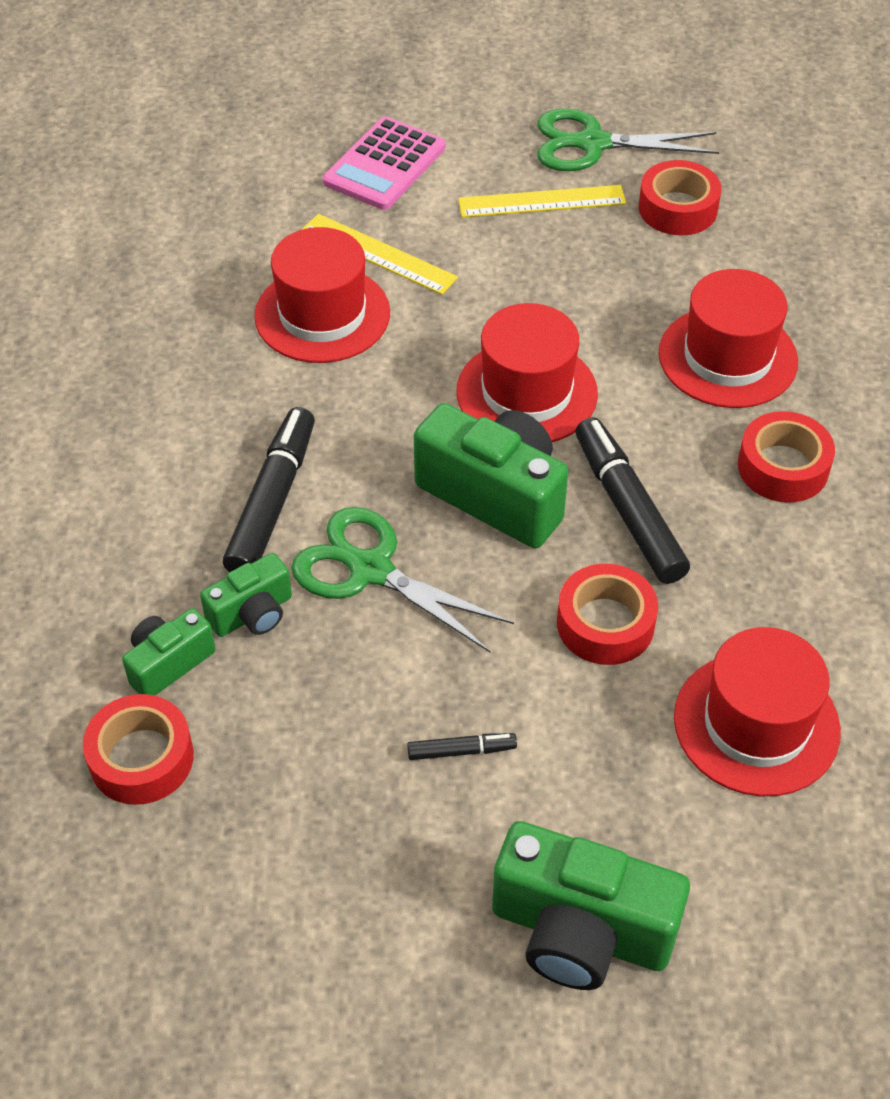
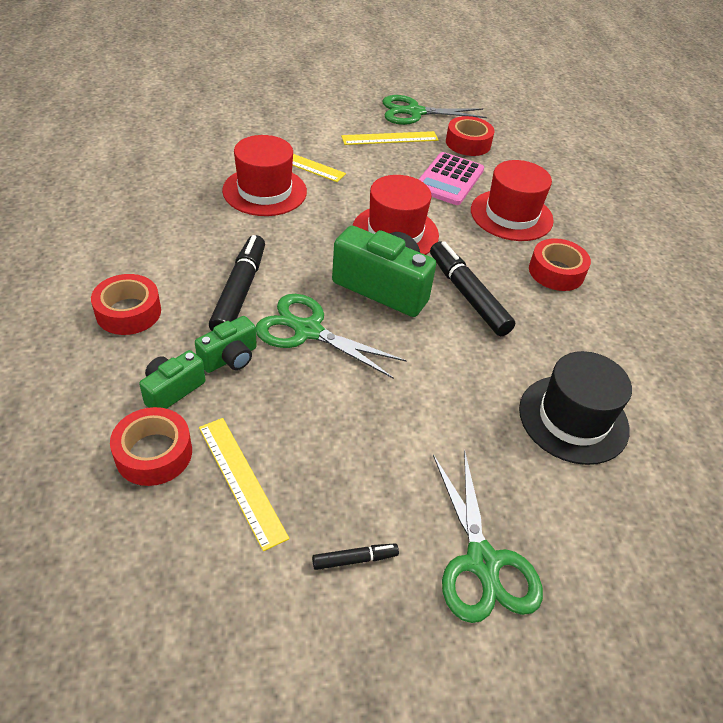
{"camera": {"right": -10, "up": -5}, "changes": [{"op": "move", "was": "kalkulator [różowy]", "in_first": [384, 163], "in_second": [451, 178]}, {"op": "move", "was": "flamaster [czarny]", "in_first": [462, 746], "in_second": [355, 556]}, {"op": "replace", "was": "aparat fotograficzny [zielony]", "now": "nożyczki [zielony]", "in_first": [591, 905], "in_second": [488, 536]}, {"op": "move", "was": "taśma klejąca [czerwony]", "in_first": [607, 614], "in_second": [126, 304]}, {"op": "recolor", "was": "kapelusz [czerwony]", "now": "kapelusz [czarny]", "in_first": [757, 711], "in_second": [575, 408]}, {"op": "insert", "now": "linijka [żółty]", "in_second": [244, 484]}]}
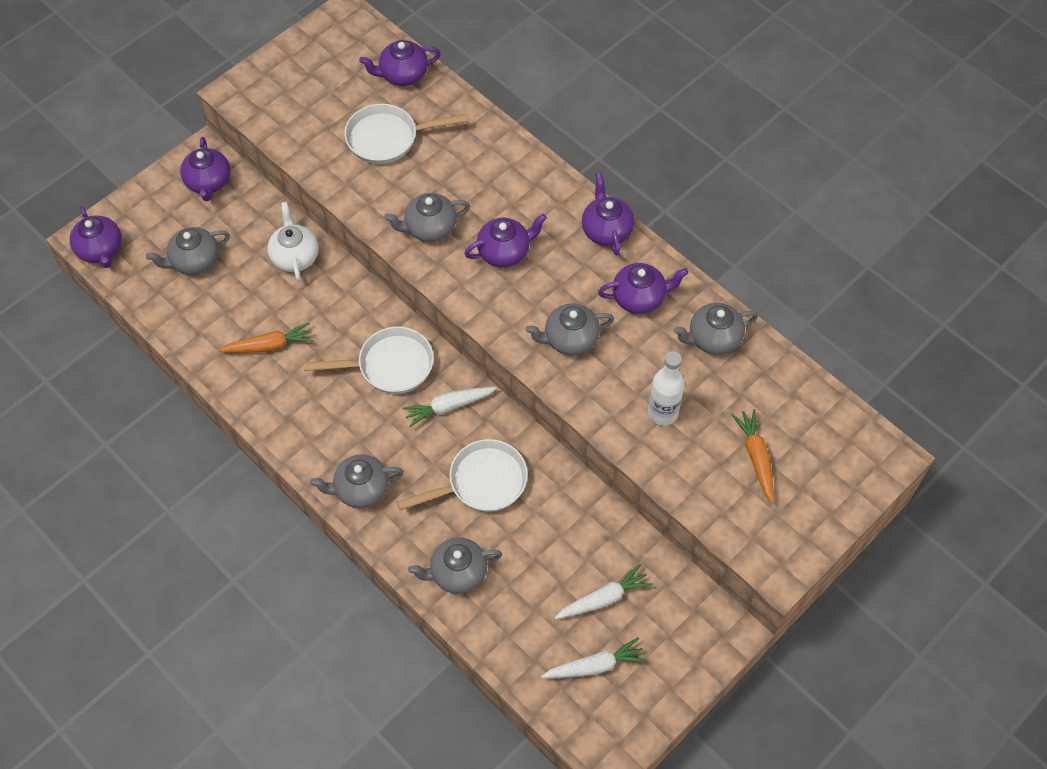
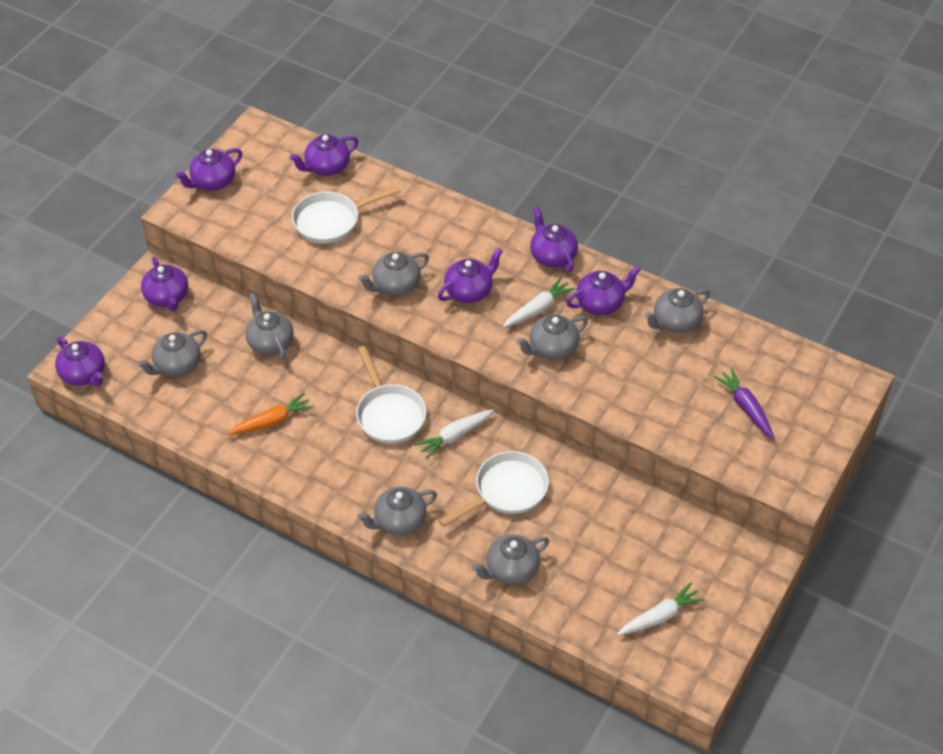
{"camera": {"right": -15, "up": -10}, "changes": [{"op": "recolor", "was": "imbryk [biały]", "now": "imbryk [szary]", "in_first": [293, 241], "in_second": [269, 326]}, {"op": "rotate", "was": "patelnia [biały]", "in_first": [369, 360], "in_second": [391, 395], "clockwise": 90}, {"op": "move", "was": "marchewka [biały]", "in_first": [603, 591], "in_second": [539, 302]}, {"op": "delete", "was": "butelka [biały]", "in_first": [666, 388]}, {"op": "recolor", "was": "marchewka [pomarańczowy]", "now": "marchewka [fioletowy]", "in_first": [752, 456], "in_second": [744, 403]}, {"op": "insert", "now": "imbryk [fioletowy]", "in_second": [208, 169]}]}
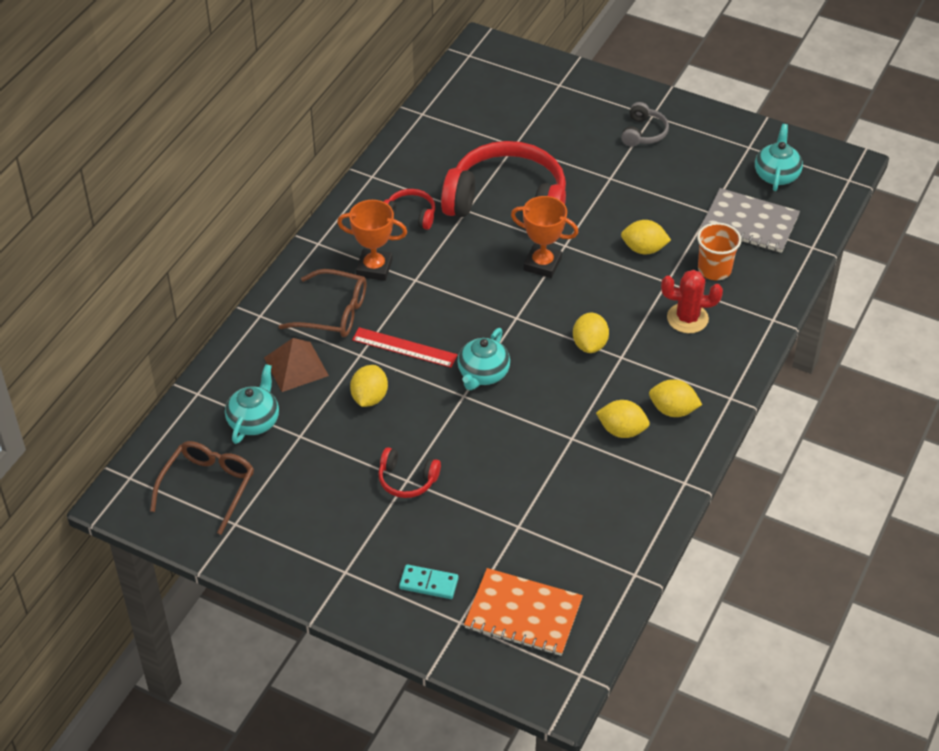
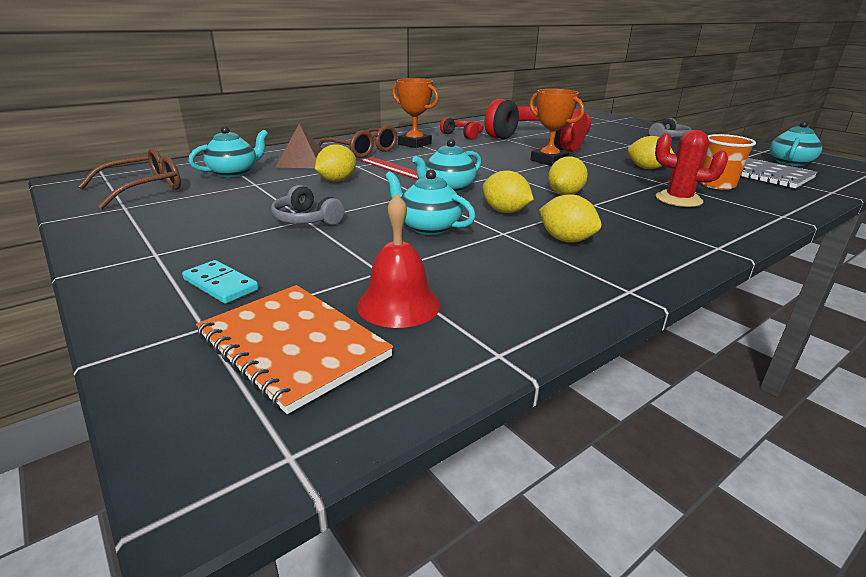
{"camera": {"right": 25, "up": -20}, "changes": [{"op": "recolor", "was": "słuchawki [czerwony]", "now": "słuchawki [szary]", "in_first": [409, 472], "in_second": [308, 205]}, {"op": "move", "was": "cytryna [żółty]", "in_first": [675, 398], "in_second": [508, 192]}, {"op": "insert", "now": "dzwonek [czerwony]", "in_second": [399, 261]}, {"op": "insert", "now": "imbryk [turkusowy]", "in_second": [430, 202]}]}
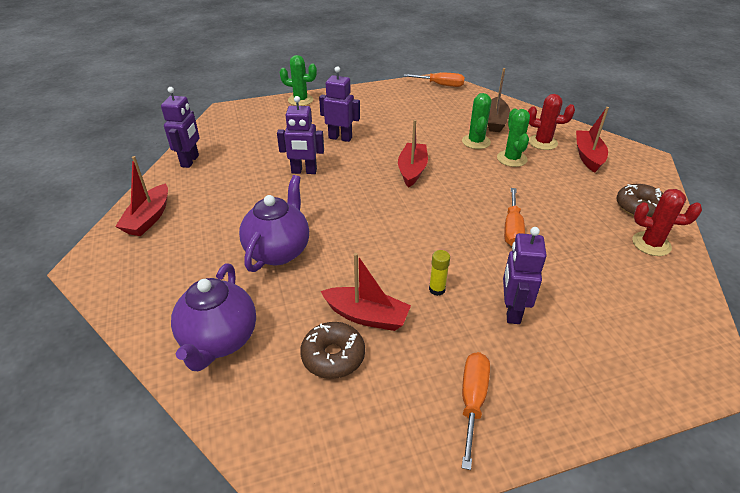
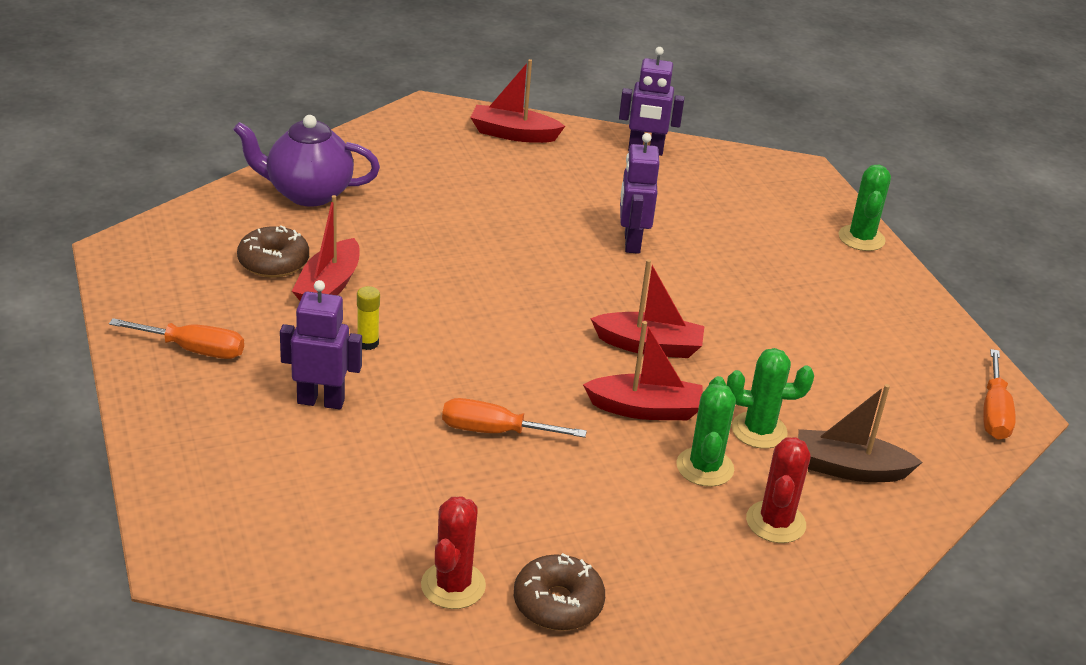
{"camera": {"right": 85, "up": -5}, "changes": [{"op": "delete", "was": "imbryk [fioletowy]", "in_first": [274, 223]}, {"op": "delete", "was": "robot [fioletowy]", "in_first": [339, 104]}, {"op": "rotate", "was": "kaktus [zielony]", "in_first": [513, 137], "in_second": [706, 431], "clockwise": -75}, {"op": "move", "was": "łódka [czerwony]", "in_first": [592, 140], "in_second": [643, 370]}]}
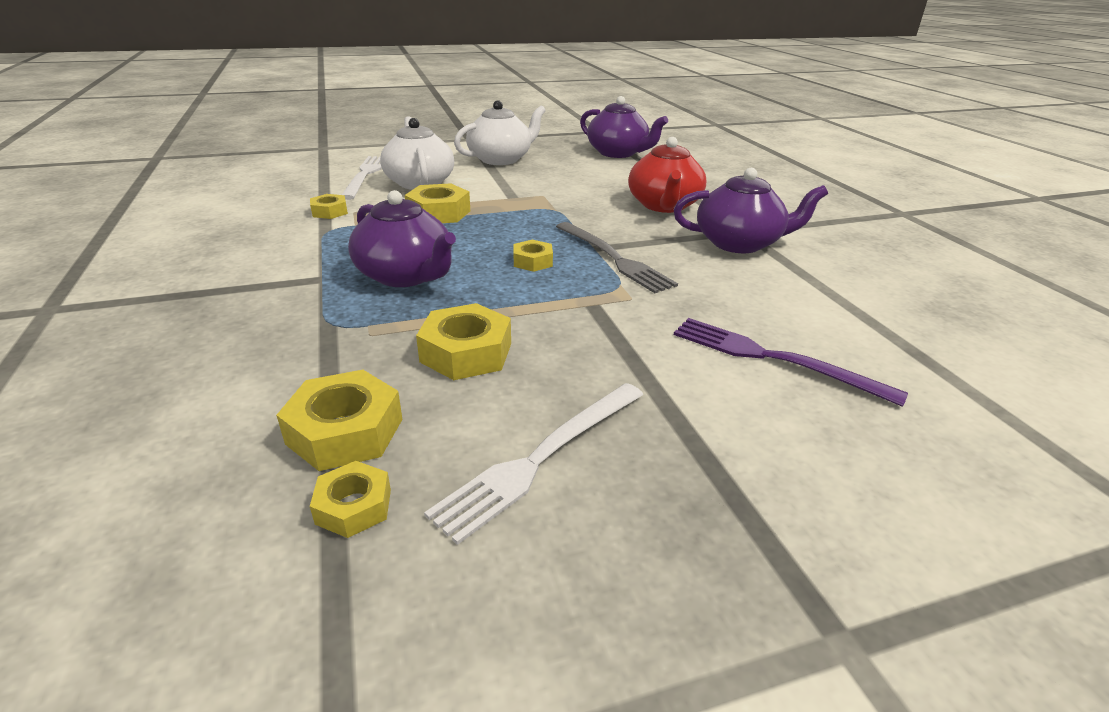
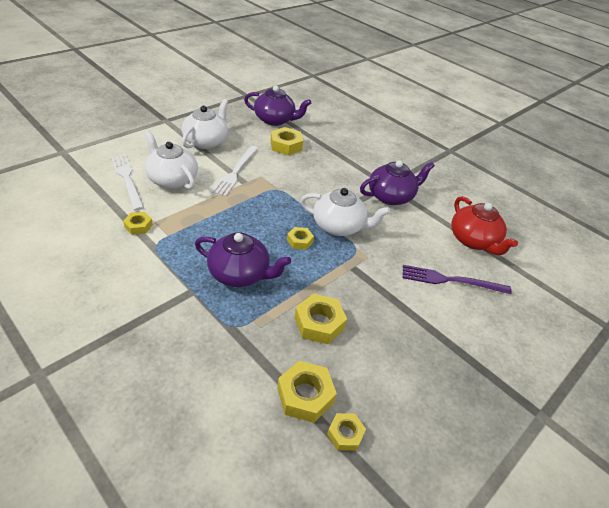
{"camera": {"right": -30, "up": 10}, "changes": [{"op": "move", "was": "nakrętka [żółty]", "in_first": [437, 203], "in_second": [286, 141]}, {"op": "move", "was": "widelec [biały]", "in_first": [533, 464], "in_second": [234, 171]}, {"op": "replace", "was": "widelec [szary]", "now": "imbryk [biały]", "in_first": [617, 257], "in_second": [345, 212]}, {"op": "move", "was": "imbryk [czerwony]", "in_first": [667, 175], "in_second": [484, 225]}]}
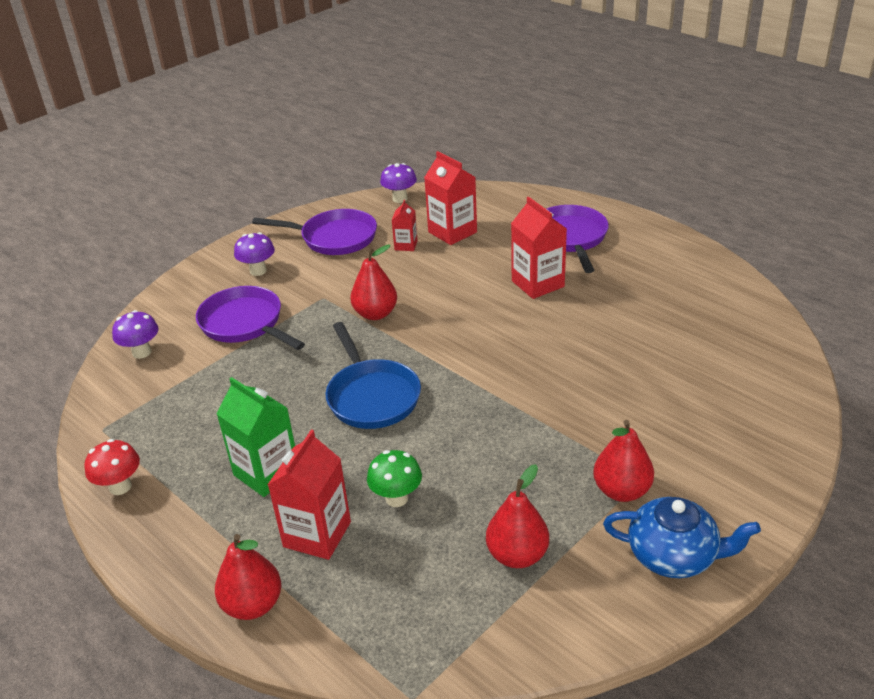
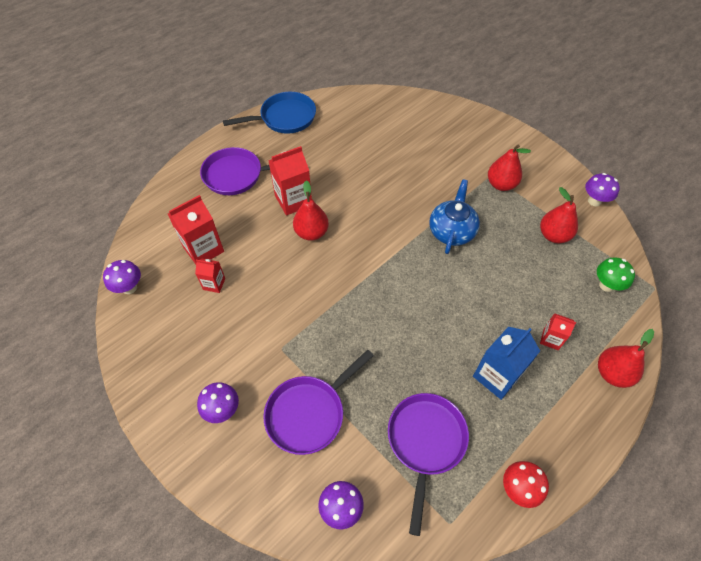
{"camera": {"right": -90, "up": 20}, "changes": [{"op": "recolor", "was": "karton mleka [zielony]", "now": "karton mleka [niebieski]", "in_first": [255, 437], "in_second": [506, 363]}, {"op": "move", "was": "patelnia [fioletowy]", "in_first": [314, 232], "in_second": [428, 464]}, {"op": "resize", "was": "karton mleka [czerwony]", "in_first": [309, 495], "in_second": [558, 331], "ratio": 0.55}, {"op": "move", "was": "patelnia [niebieski]", "in_first": [373, 375], "in_second": [269, 113]}, {"op": "move", "was": "gruszka [czerwony]", "in_first": [373, 282], "in_second": [311, 210]}, {"op": "move", "was": "grzyb [zielony]", "in_first": [394, 478], "in_second": [616, 274]}, {"op": "move", "was": "imbryk [niebieski]", "in_first": [682, 537], "in_second": [454, 216]}, {"op": "insert", "now": "grzyb [fioletowy]", "in_second": [602, 189]}]}
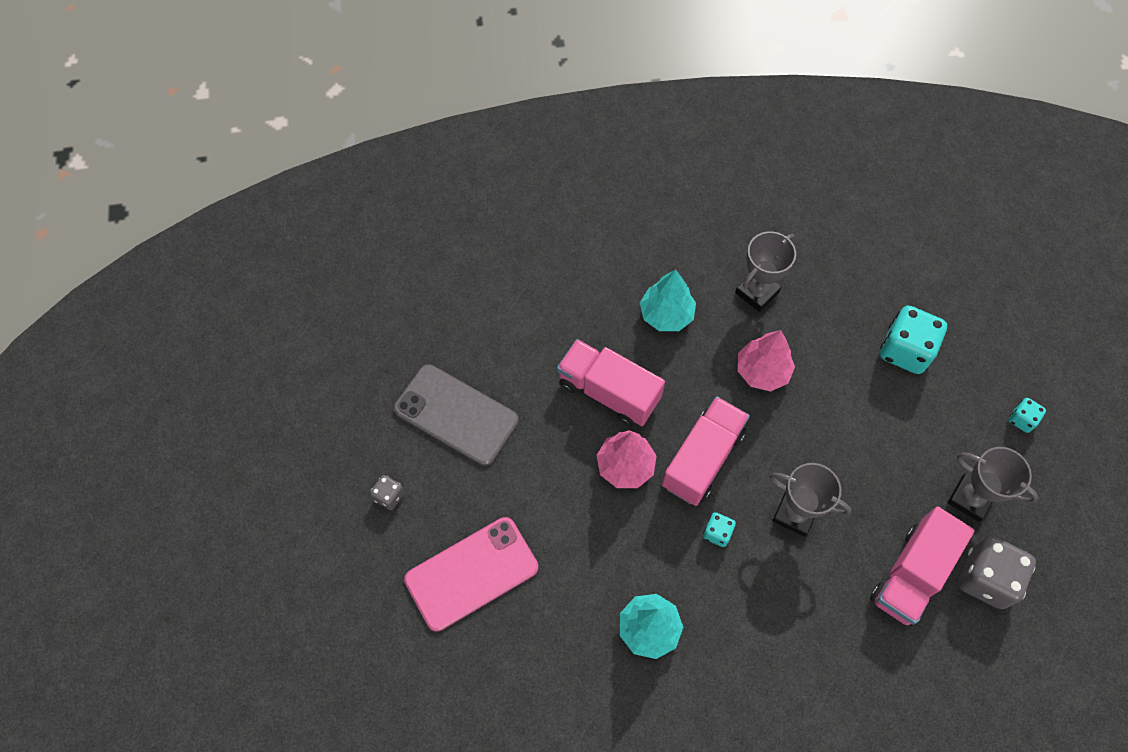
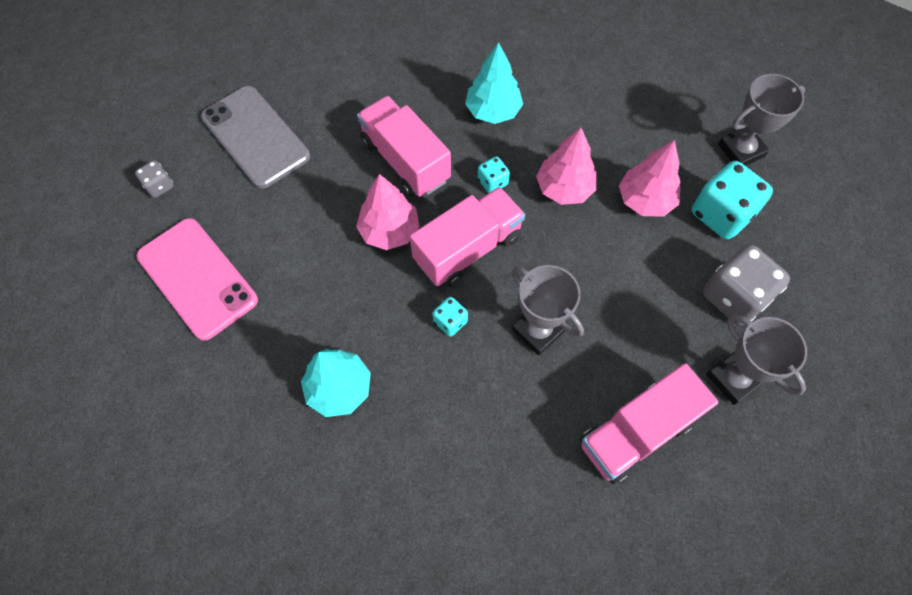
{"camera": {"right": 20, "up": 0}, "changes": [{"op": "rotate", "was": "telefon [różowy]", "in_first": [471, 574], "in_second": [197, 279], "clockwise": 60}, {"op": "move", "was": "puchar [szary]", "in_first": [765, 271], "in_second": [761, 120]}, {"op": "move", "was": "kostka do gry [szary]", "in_first": [997, 572], "in_second": [746, 285]}, {"op": "move", "was": "kostka do gry [turkusowy]", "in_first": [1027, 415], "in_second": [494, 175]}, {"op": "insert", "now": "drzewko [różowy]", "in_second": [650, 178]}]}
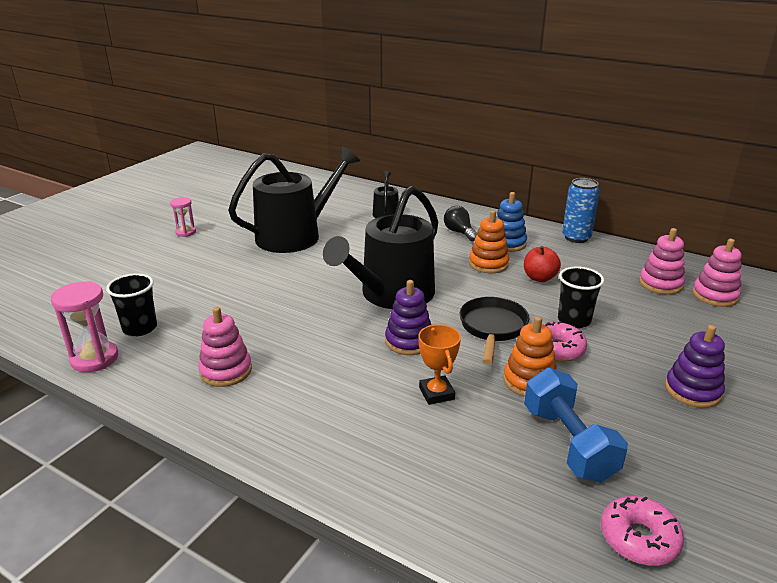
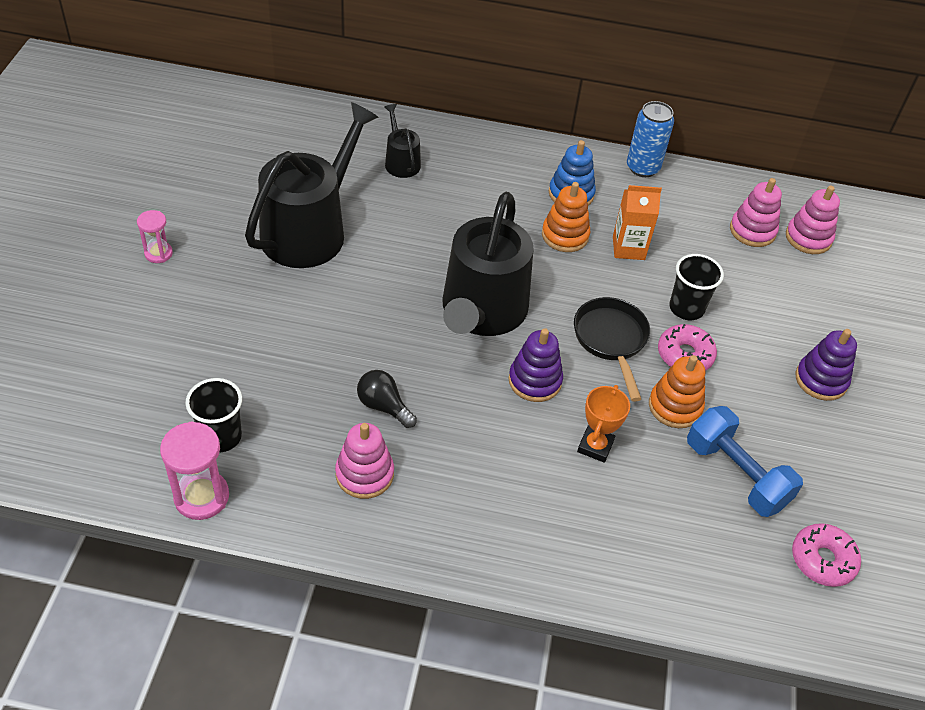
{"camera": {"right": -25, "up": 20}, "changes": [{"op": "rotate", "was": "puchar [pomarańczowy]", "in_first": [440, 365], "in_second": [603, 424], "clockwise": 60}, {"op": "move", "was": "żarówka [czarny]", "in_first": [461, 224], "in_second": [387, 399]}, {"op": "replace", "was": "jabłko [czerwony]", "now": "karton mleka [pomarańczowy]", "in_first": [542, 264], "in_second": [637, 222]}]}
